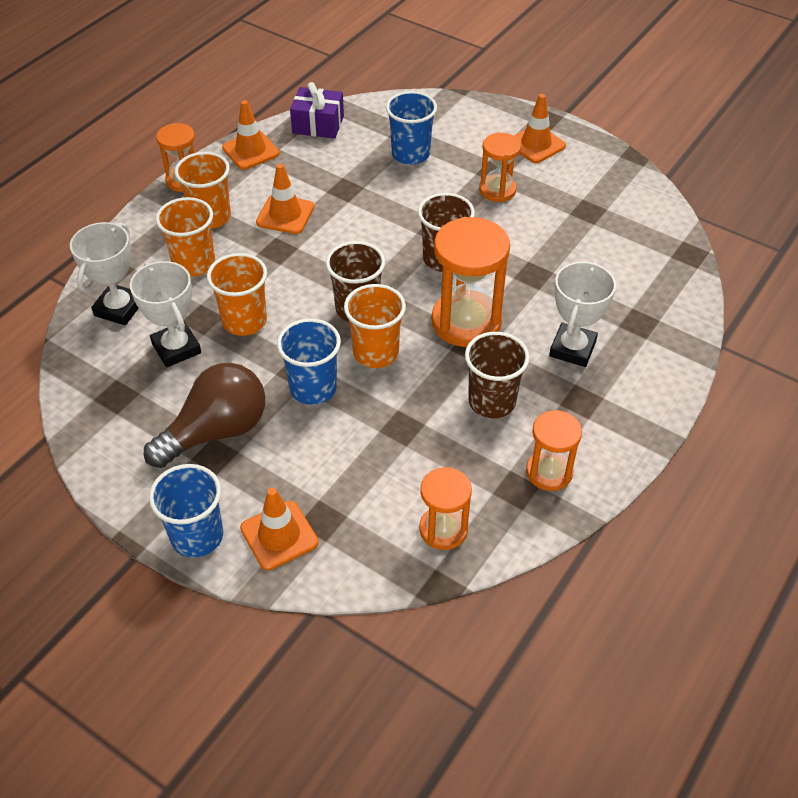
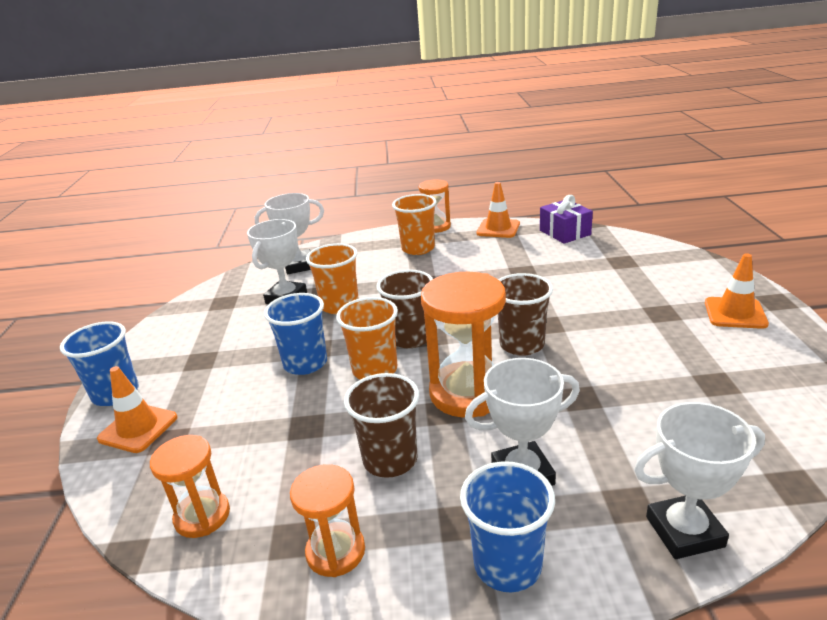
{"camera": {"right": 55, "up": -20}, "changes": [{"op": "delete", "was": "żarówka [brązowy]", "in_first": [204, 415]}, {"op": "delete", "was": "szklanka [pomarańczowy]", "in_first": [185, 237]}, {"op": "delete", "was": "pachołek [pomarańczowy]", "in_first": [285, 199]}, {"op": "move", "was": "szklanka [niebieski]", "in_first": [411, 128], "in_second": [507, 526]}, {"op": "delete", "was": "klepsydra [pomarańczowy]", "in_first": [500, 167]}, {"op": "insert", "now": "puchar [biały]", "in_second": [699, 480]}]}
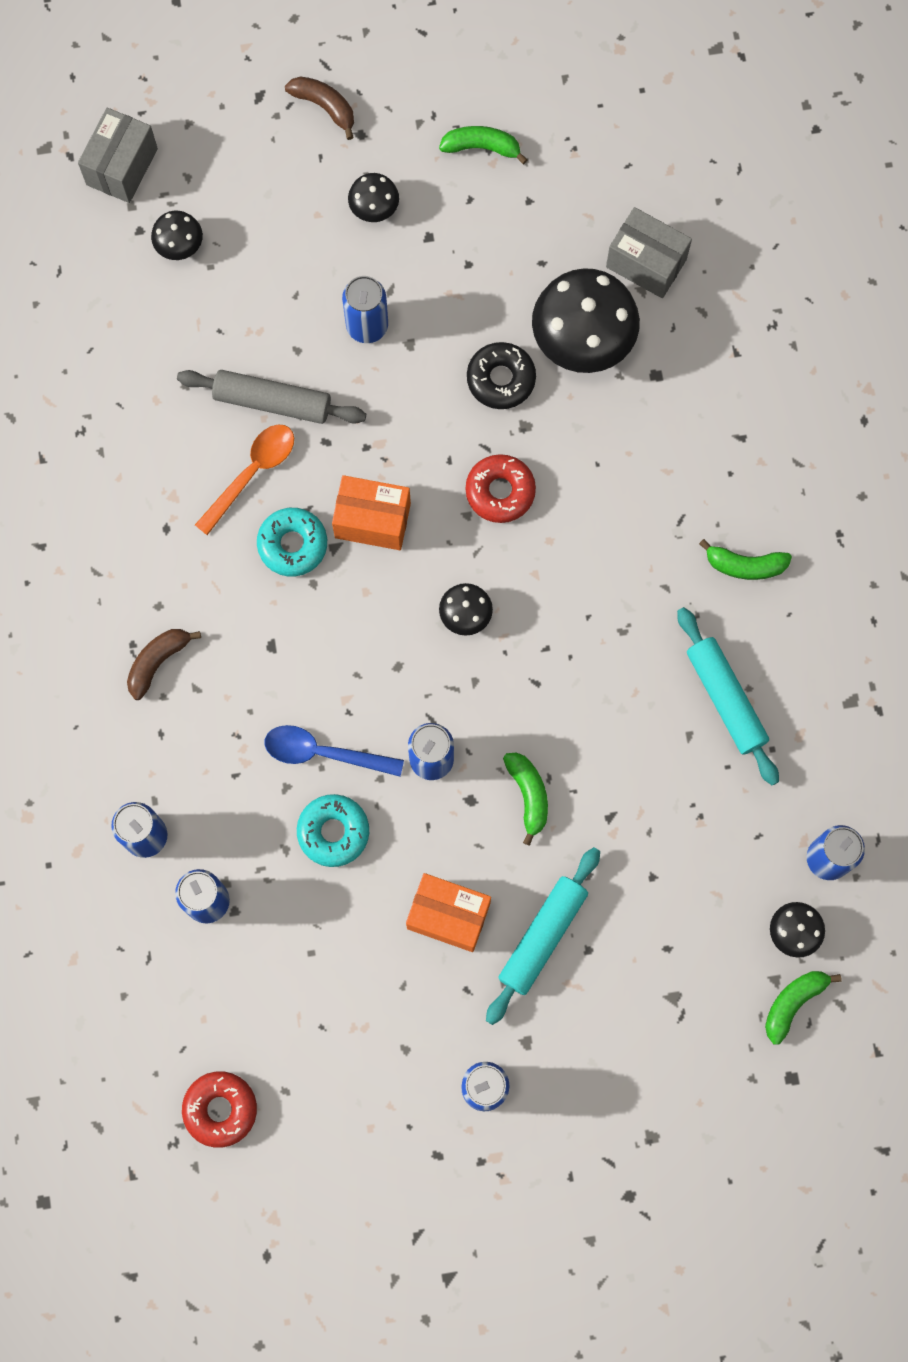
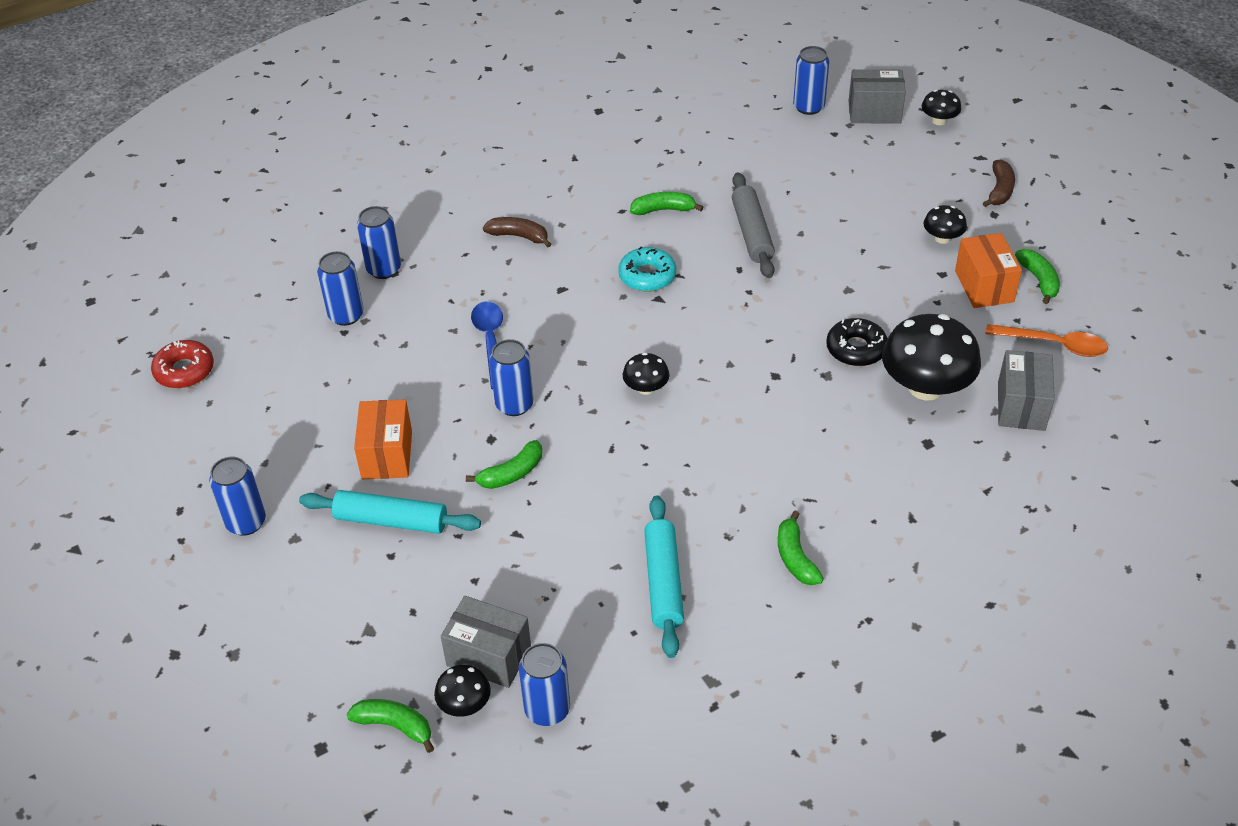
{"camera": {"right": 70, "up": -30}, "changes": [{"op": "move", "was": "grzyb [czarny]", "in_first": [177, 235], "in_second": [941, 107]}, {"op": "move", "was": "łyżka [pomarańczowy]", "in_first": [244, 480], "in_second": [1046, 340]}, {"op": "delete", "was": "donut [turkusowy]", "in_first": [333, 830]}, {"op": "move", "was": "pudełko [pomarańczowy]", "in_first": [371, 512], "in_second": [988, 270]}, {"op": "move", "was": "puszka [niebieski]", "in_first": [365, 309], "in_second": [811, 80]}, {"op": "delete", "was": "donut [czerwony]", "in_first": [501, 488]}, {"op": "rotate", "was": "wałek do ciasta [turkusowy]", "in_first": [728, 696], "in_second": [664, 576], "clockwise": -45}, {"op": "insert", "now": "pudełko [szary]", "in_second": [486, 642]}, {"op": "insert", "now": "banan [zielony]", "in_second": [666, 203]}]}
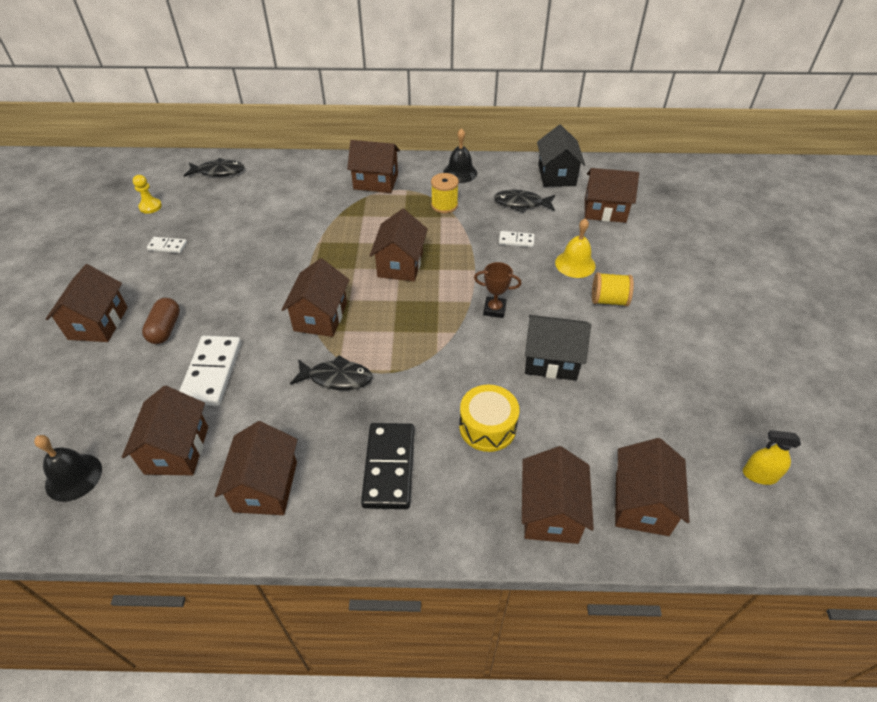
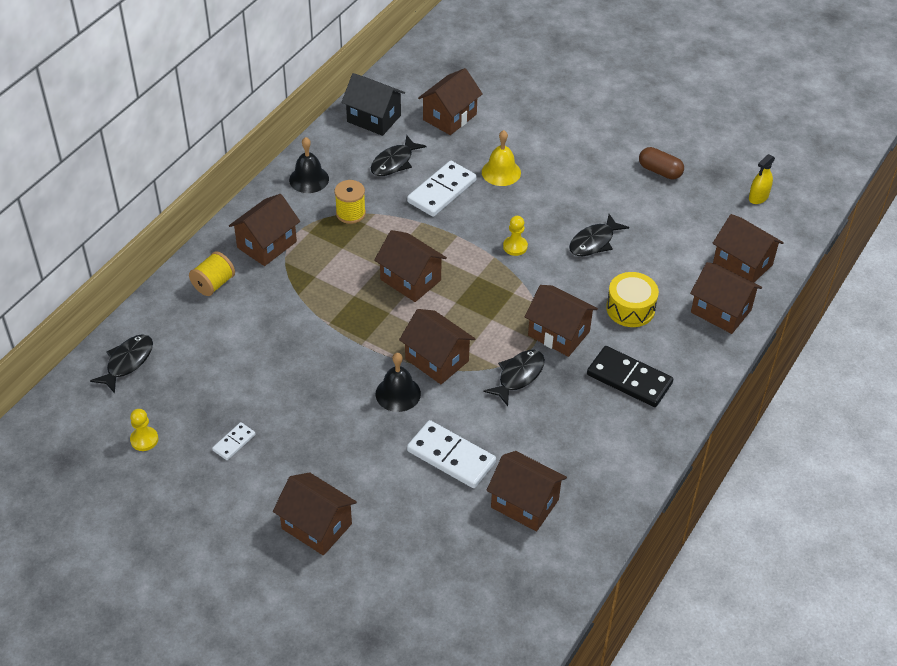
{"camera": {"right": -60, "up": 0}, "changes": [{"op": "move", "was": "dzwonek [czarny]", "in_first": [68, 468], "in_second": [398, 382]}, {"op": "move", "was": "kapsułka [brązowy]", "in_first": [161, 321], "in_second": [661, 163]}, {"op": "move", "was": "domek [brązowy]", "in_first": [255, 468], "in_second": [561, 321]}, {"op": "replace", "was": "puchar [brązowy]", "now": "pionek [żółty]", "in_first": [497, 290], "in_second": [515, 236]}, {"op": "resize", "was": "kostka domina [biały]", "in_first": [517, 239], "in_second": [442, 189], "ratio": 1.96}, {"op": "replace", "was": "domek [czarny]", "now": "ryba [czarny]", "in_first": [558, 348], "in_second": [599, 235]}, {"op": "move", "was": "szpulka [żółty]", "in_first": [613, 289], "in_second": [212, 273]}]}
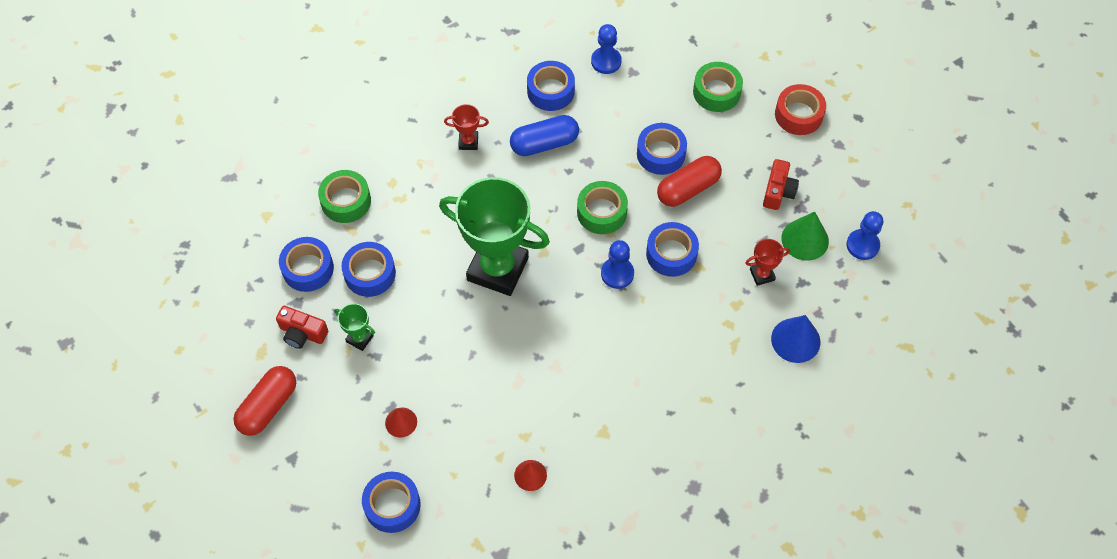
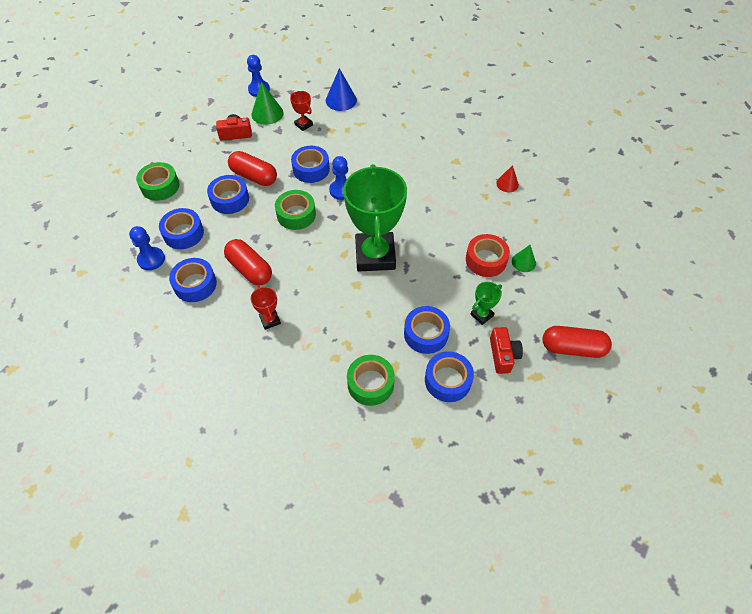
{"camera": {"right": -115, "up": -5}, "changes": [{"op": "rotate", "was": "puchar [zielony]", "in_first": [354, 327], "in_second": [486, 303], "clockwise": 45}, {"op": "move", "was": "taśma klejąca [niebieski]", "in_first": [391, 502], "in_second": [181, 228]}, {"op": "recolor", "was": "stożek [czerwony]", "now": "stożek [zielony]", "in_first": [401, 423], "in_second": [524, 258]}, {"op": "recolor", "was": "kapsułka [niebieski]", "now": "kapsułka [czerwony]", "in_first": [544, 135], "in_second": [248, 262]}, {"op": "move", "was": "taśma klejąca [czerwony]", "in_first": [800, 109], "in_second": [488, 255]}]}
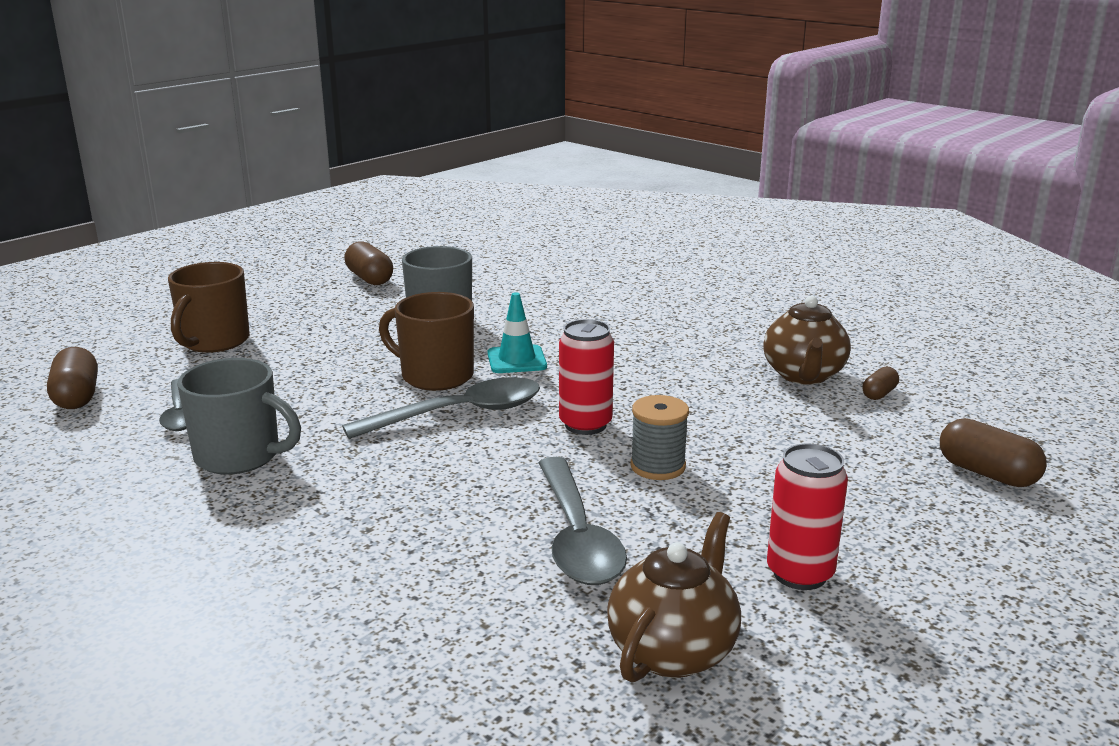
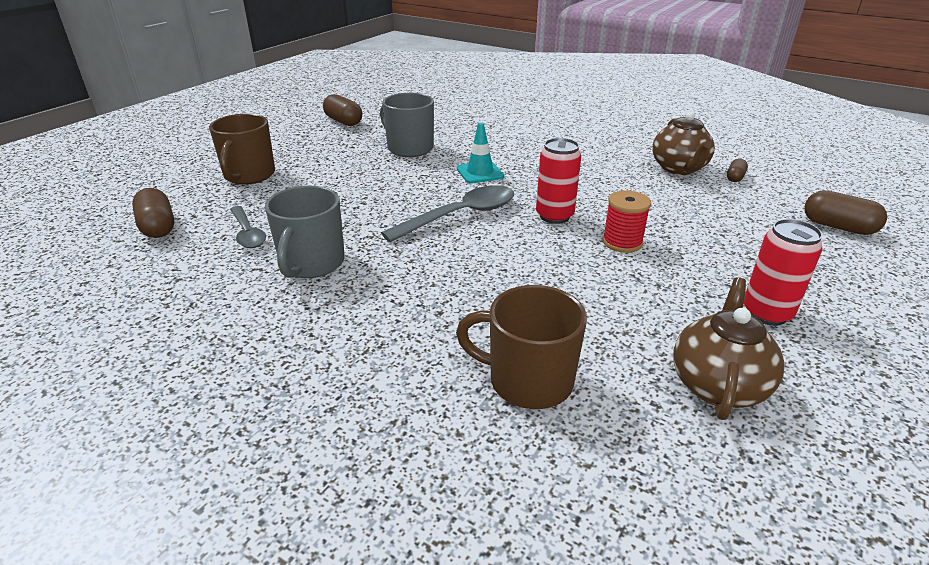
{"camera": {"right": -10, "up": 10}, "changes": [{"op": "rotate", "was": "kubek [szary]", "in_first": [239, 416], "in_second": [305, 232], "clockwise": 90}, {"op": "move", "was": "kubek [brązowy]", "in_first": [426, 341], "in_second": [521, 347]}, {"op": "delete", "was": "łyżka [szary]", "in_first": [582, 521]}, {"op": "recolor", "was": "szpulka [szary]", "now": "szpulka [czerwony]", "in_first": [659, 437], "in_second": [626, 221]}]}
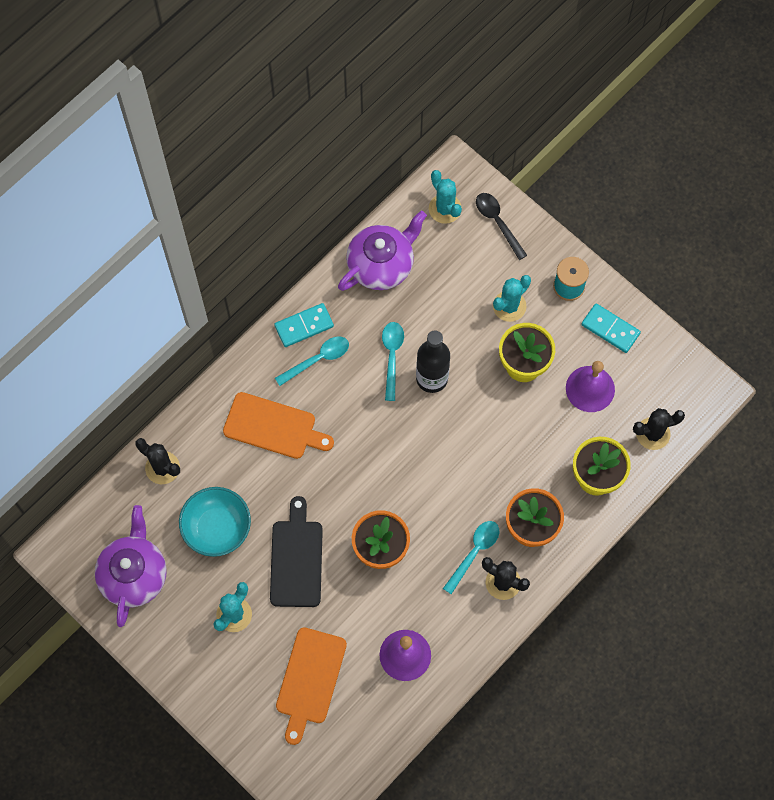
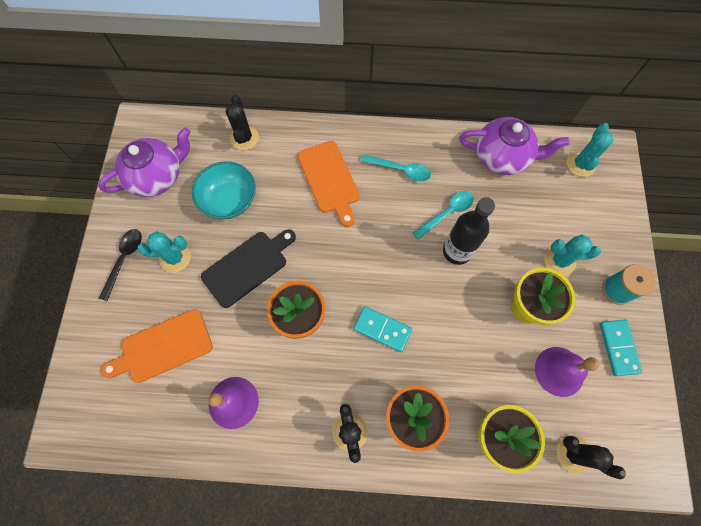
{"camera": {"right": 50, "up": 0}, "changes": [{"op": "move", "was": "kostka domina [turkusowy]", "in_first": [304, 325], "in_second": [383, 329]}, {"op": "delete", "was": "łyżka [turkusowy]", "in_first": [471, 557]}, {"op": "move", "was": "łyżka [czarny]", "in_first": [501, 226], "in_second": [120, 265]}]}
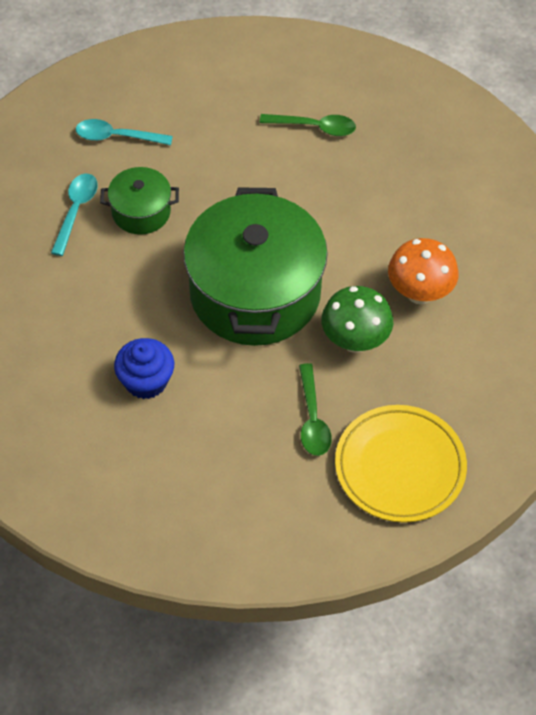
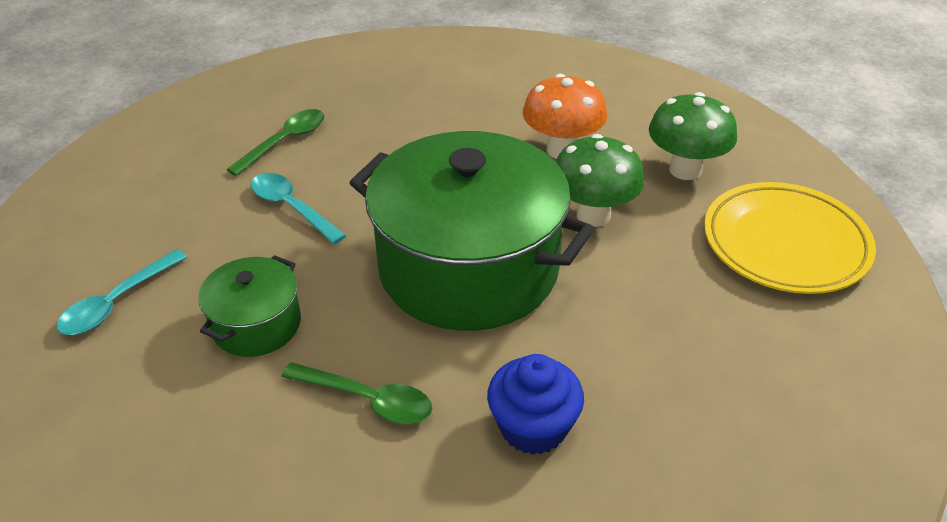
{"camera": {"right": -60, "up": -15}, "changes": [{"op": "move", "was": "łyżka [turkusowy]", "in_first": [74, 215], "in_second": [298, 208]}, {"op": "move", "was": "łyżka [zielony]", "in_first": [315, 409], "in_second": [356, 393]}, {"op": "insert", "now": "grzyb [zielony]", "in_second": [693, 136]}]}
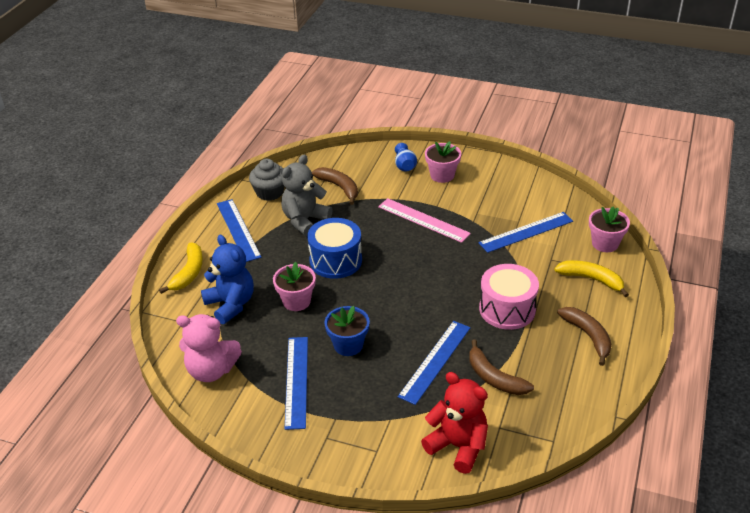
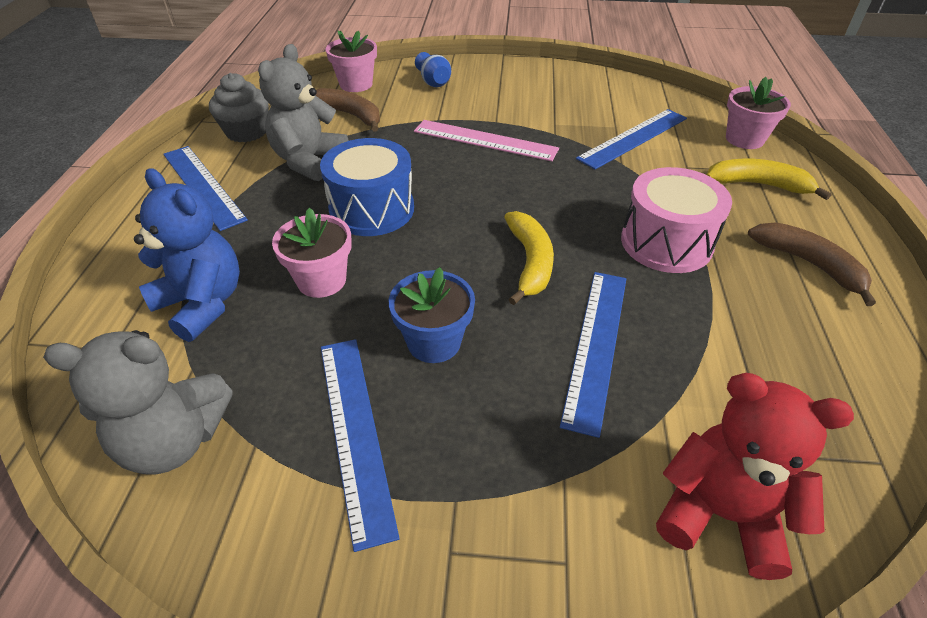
{"camera": {"right": -15, "up": 5}, "changes": [{"op": "move", "was": "banan [żółty]", "in_first": [181, 268], "in_second": [529, 258]}, {"op": "recolor", "was": "miś [różowy]", "now": "miś [szary]", "in_first": [209, 348], "in_second": [138, 402]}, {"op": "move", "was": "doniczka [różowy]", "in_first": [443, 162], "in_second": [351, 61]}, {"op": "delete", "was": "banan [brązowy]", "in_first": [501, 367]}]}
